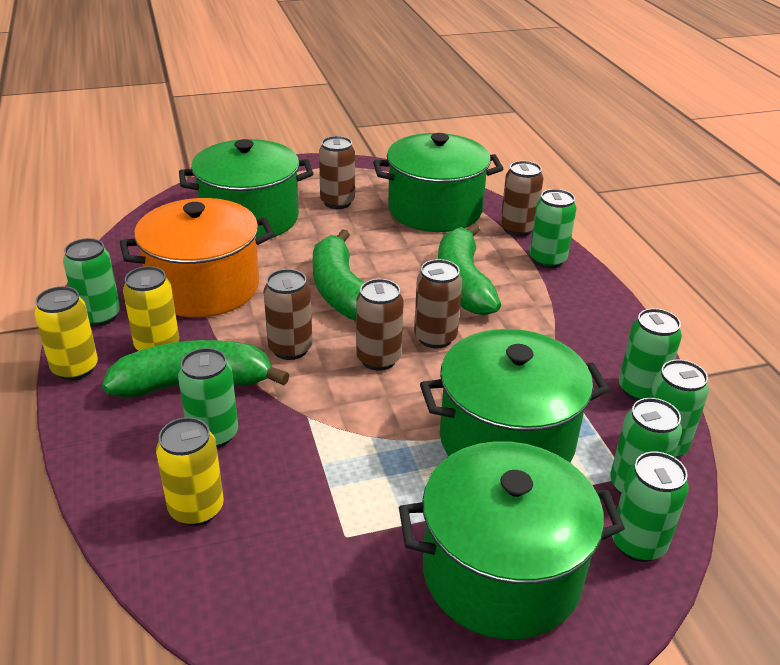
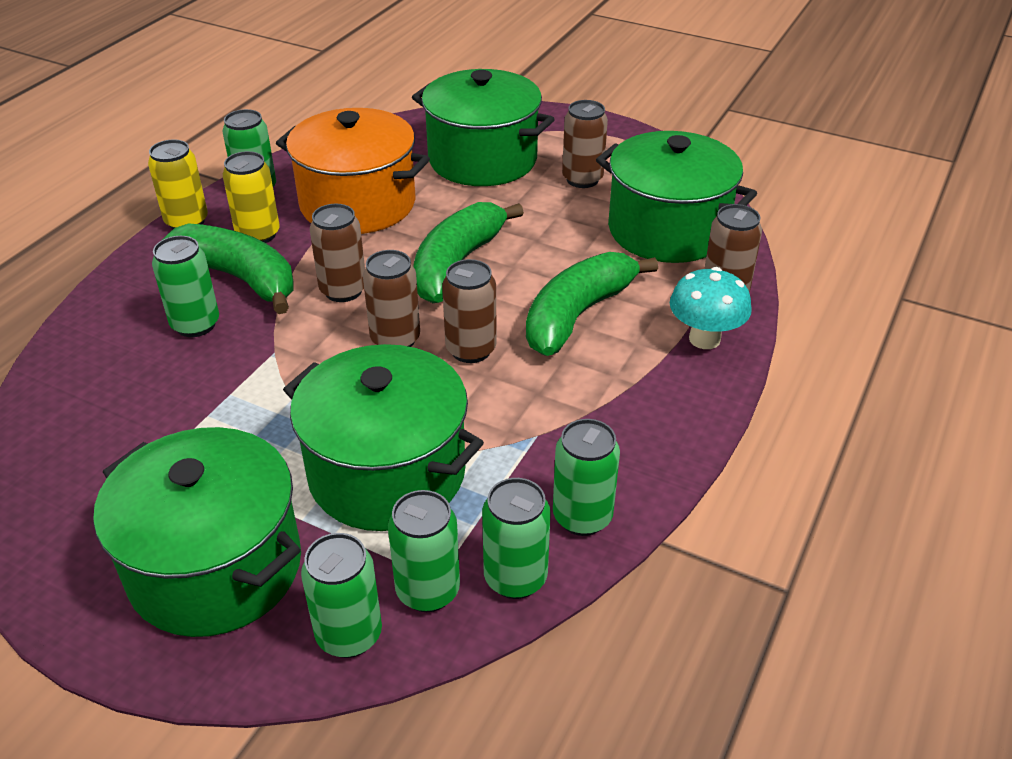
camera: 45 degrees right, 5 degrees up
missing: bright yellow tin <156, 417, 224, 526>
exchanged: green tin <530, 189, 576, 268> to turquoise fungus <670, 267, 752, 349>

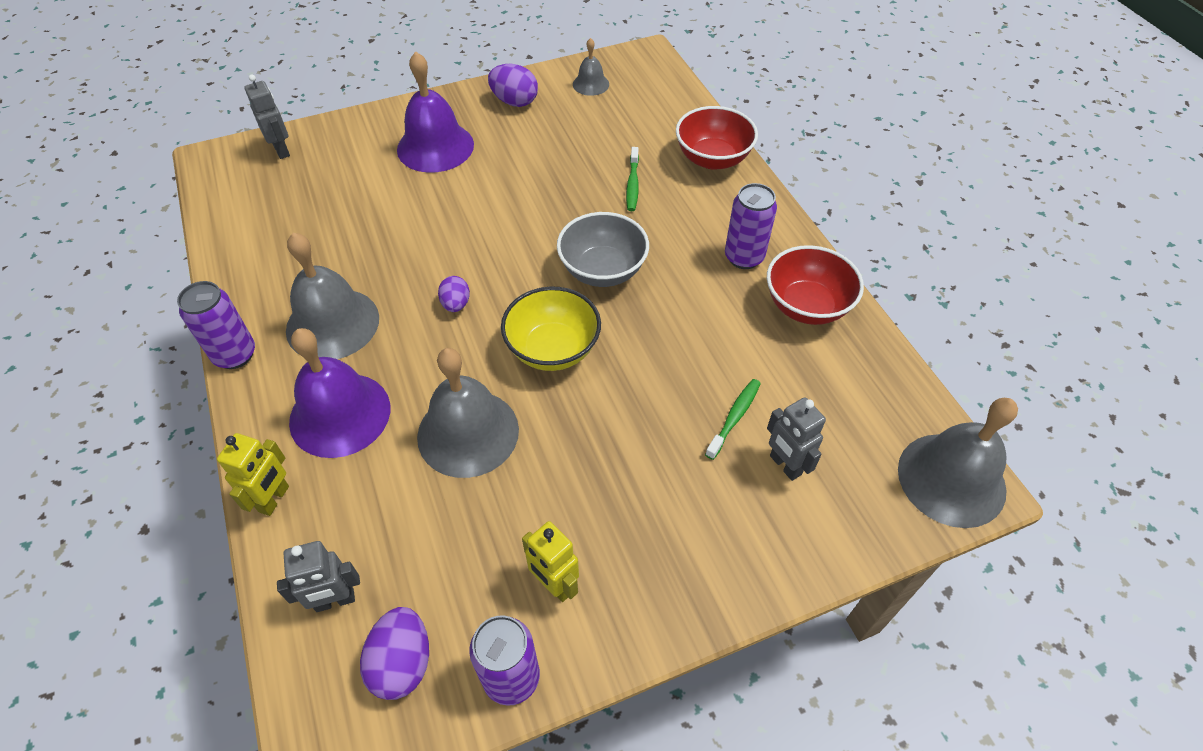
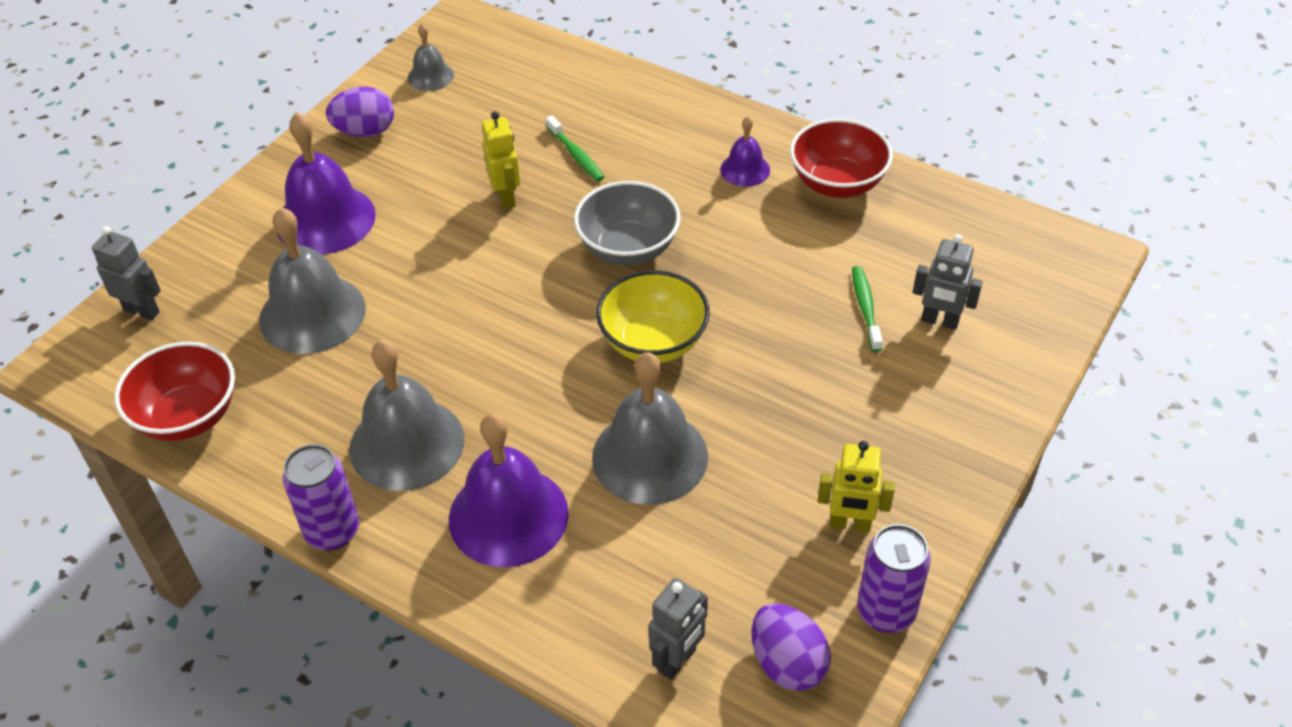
camera: 35 degrees left, 5 degrees down
missing: purple egg shape <438, 276, 470, 312>
relocated: scarlet serving bowl <676, 106, 758, 170> to <114, 342, 235, 441>; gray hand bell <898, 398, 1018, 528> to <259, 207, 366, 354>; bright yellow robot figure <217, 433, 289, 516> to <482, 111, 520, 209>
exchanged: purple tin <725, 183, 777, 269> to purple hand bell <720, 116, 770, 187>

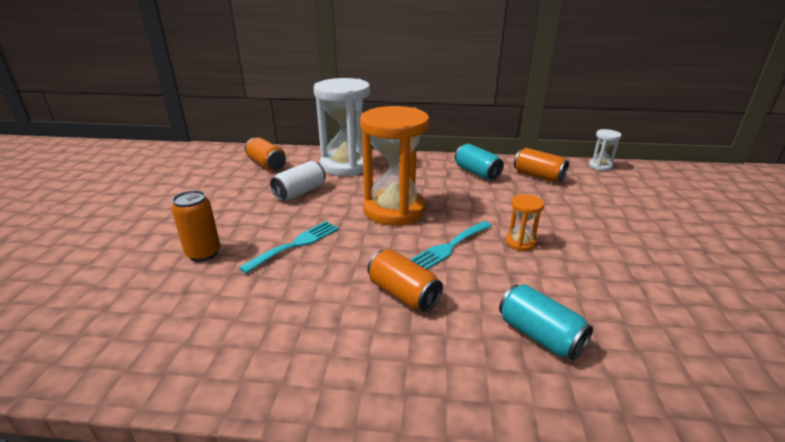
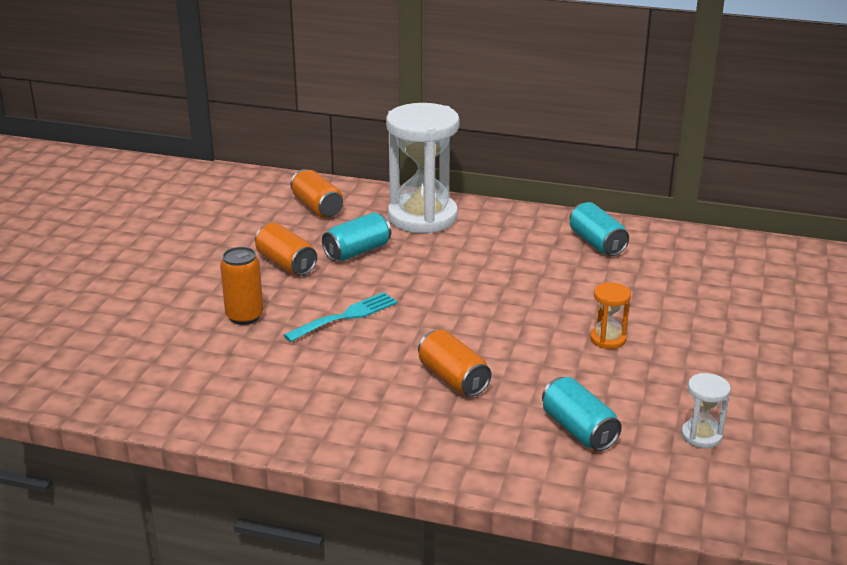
camera: 10 degrees right, 0 degrees up
missing: orange hourglass <360, 106, 429, 225>; turquoise table fork <410, 221, 492, 269>
relocated: pure white hourglass <589, 129, 622, 171> to <681, 373, 731, 448>; orange tin <514, 148, 569, 182> to <255, 223, 317, 276>
colour: pure white tin <270, 161, 326, 201> to turquoise tin <322, 212, 391, 261>

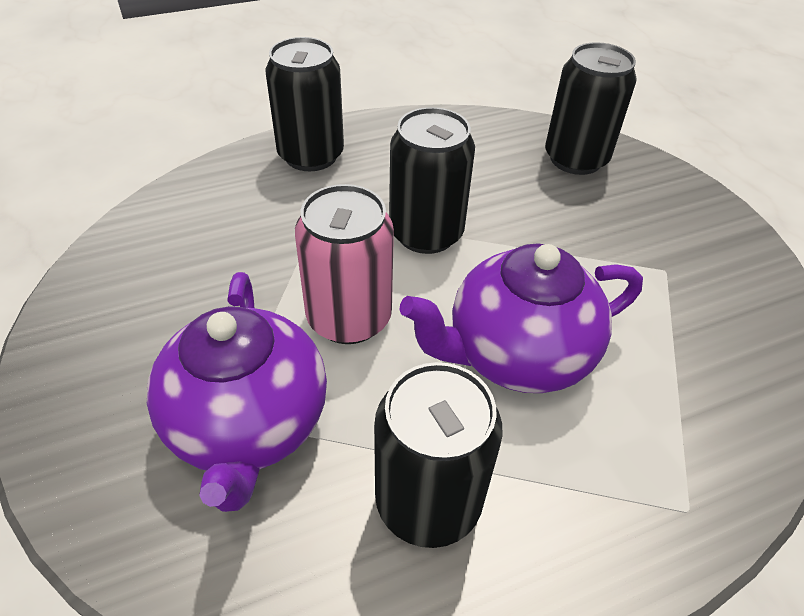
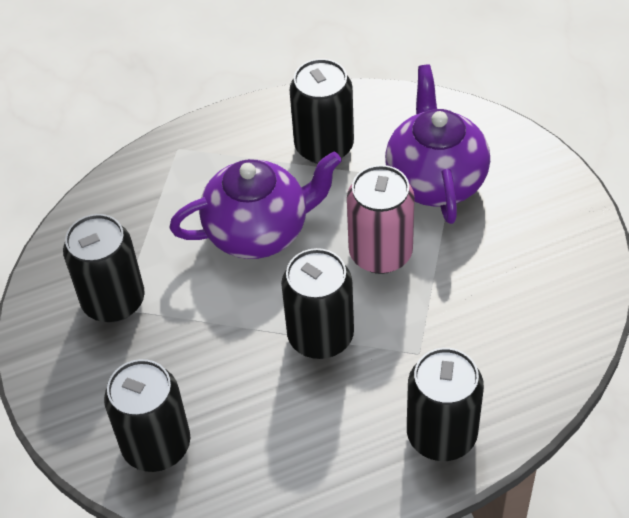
camera: 175 degrees left, 5 degrees up
appeared: jet-black tin <63, 214, 145, 322>

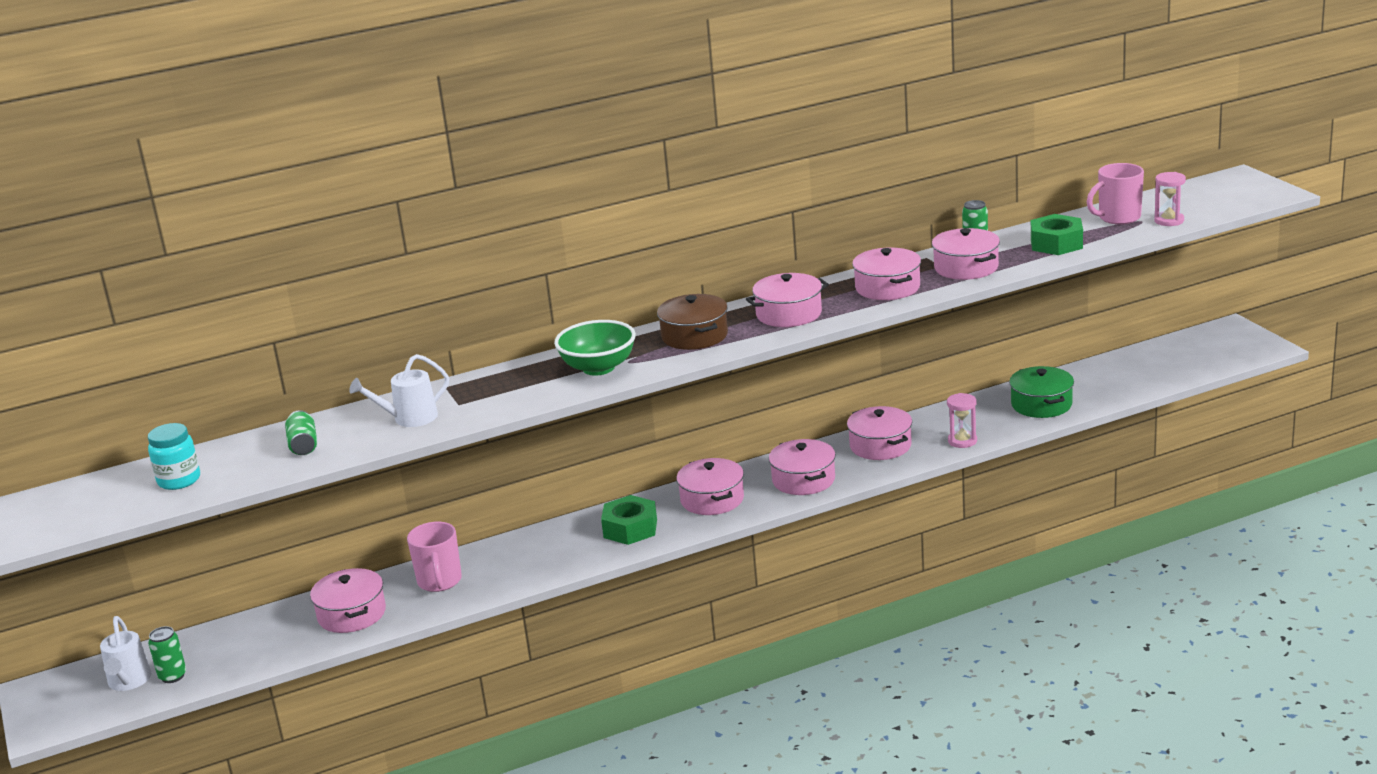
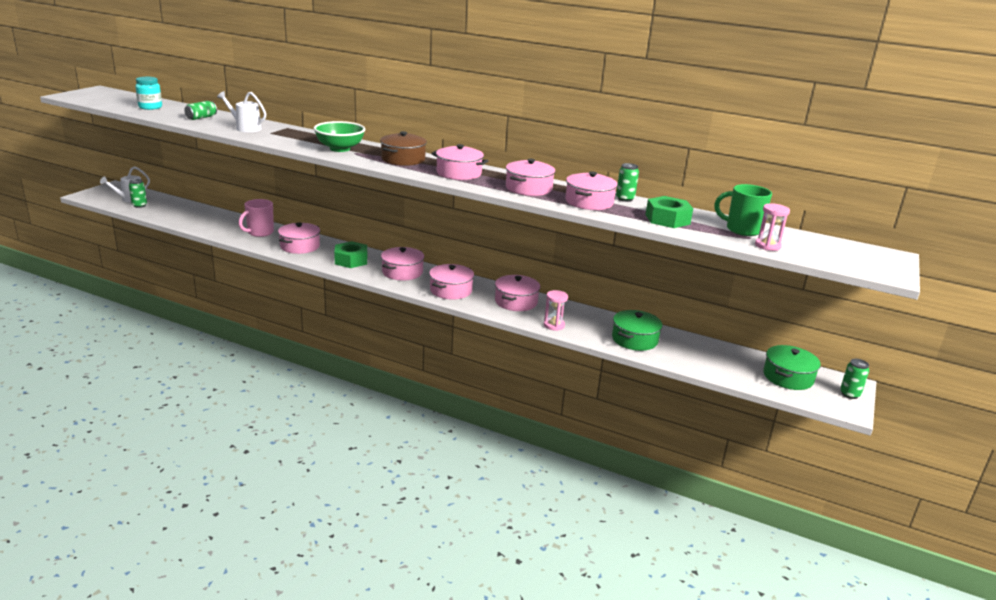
camera: 45 degrees right, 0 degrees up
appeared: green cooking pot <763, 345, 821, 390>; green tin <840, 359, 869, 399>
relocated: rosy cooking pot <310, 568, 386, 633> to <278, 222, 320, 254>
colour: rosy coffee mug <1087, 163, 1144, 225> to green coffee mug <714, 184, 772, 236>

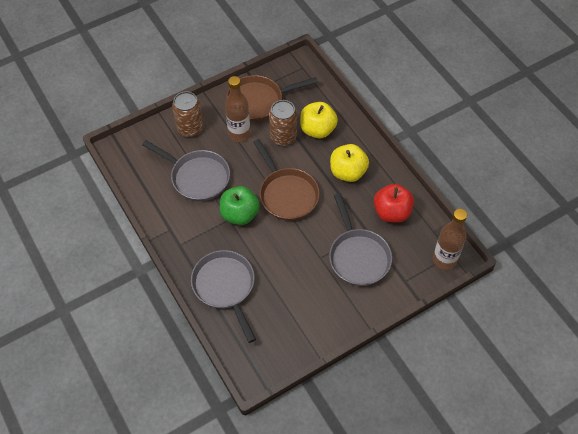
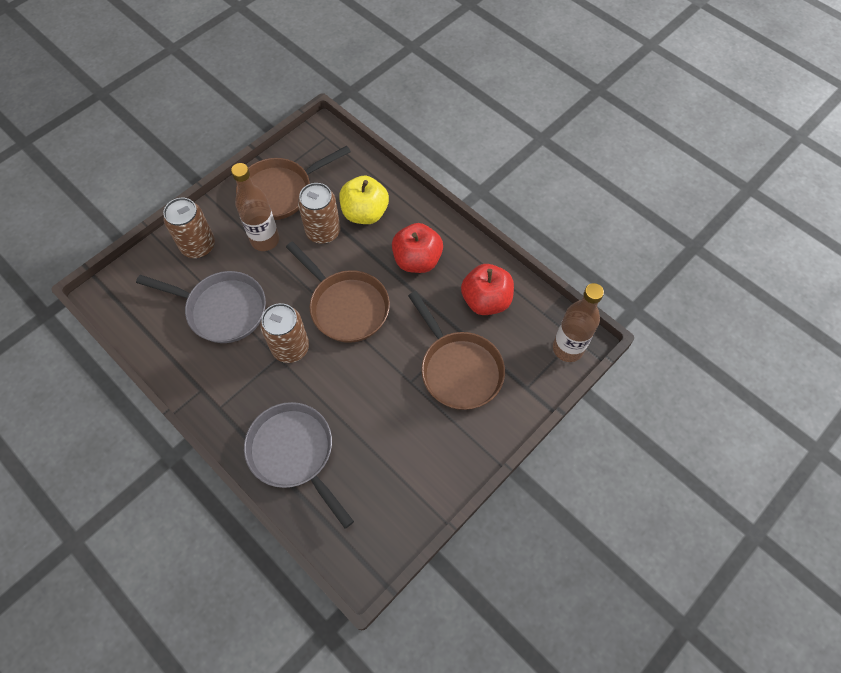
camera: 15 degrees left, 5 degrees up
exchanged: green toy apple <220, 186, 260, 225> to brown tin <260, 303, 309, 363>
colour: bright yellow toy apple <330, 144, 369, 182> to scarlet toy apple <392, 223, 443, 273>; gray pan <329, 193, 392, 286> to brown pan <408, 291, 505, 410>

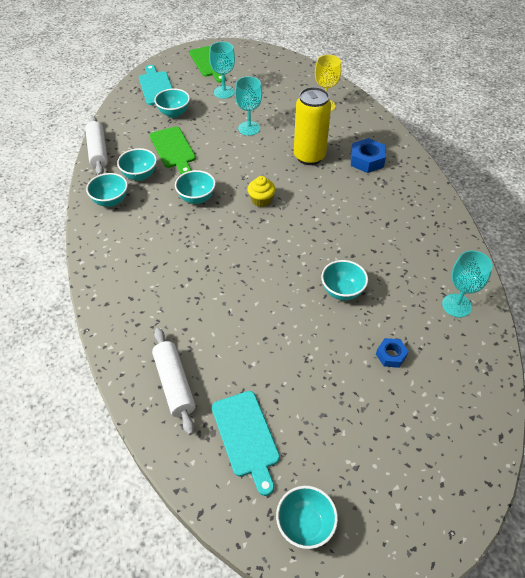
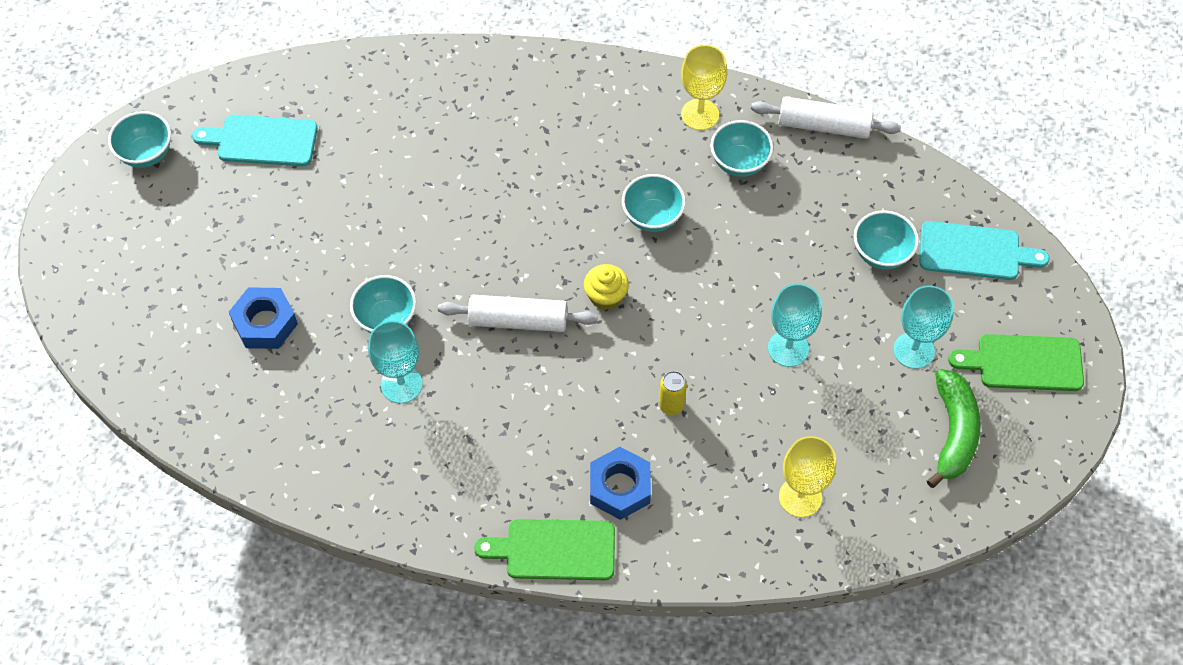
camera: 115 degrees right, 10 degrees up
appeared: green banana fruit <927, 369, 981, 488>
relocated: green bread board <150, 126, 196, 175> to <474, 519, 615, 580>; turquoise chalice <442, 250, 493, 318> to <368, 320, 423, 404>; pure white dough roller <152, 328, 196, 435> to <438, 295, 598, 332>
exchanged: turquoise serving bowl <86, 173, 128, 207> to bright yellow chalice <681, 45, 728, 130>
size: bright yellow tin <294, 87, 331, 165> = <659, 371, 687, 415> x0.45; blue nut <376, 338, 409, 368> = <229, 287, 298, 349> x1.61

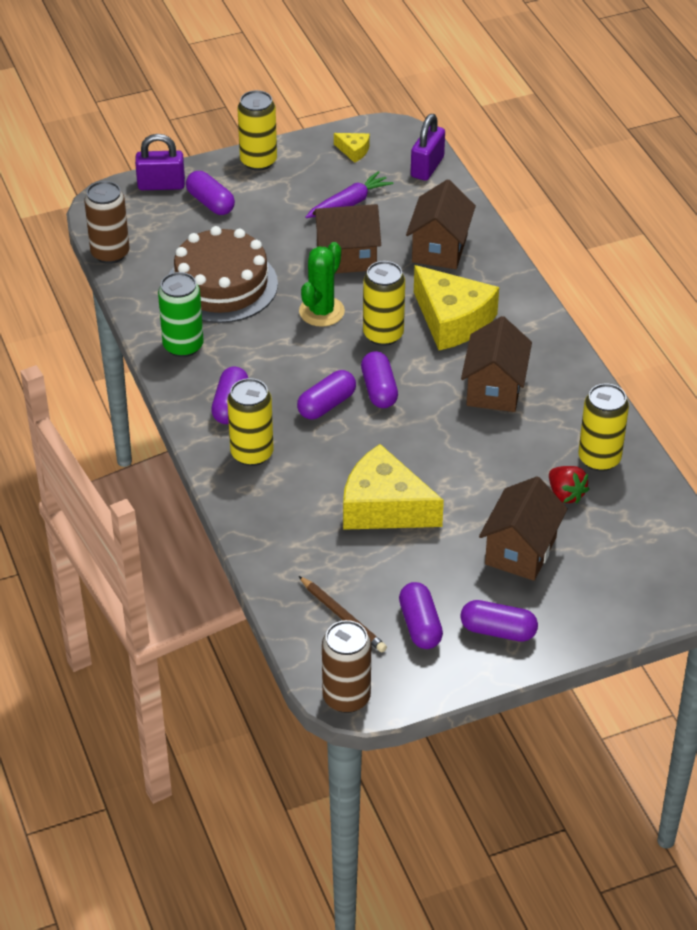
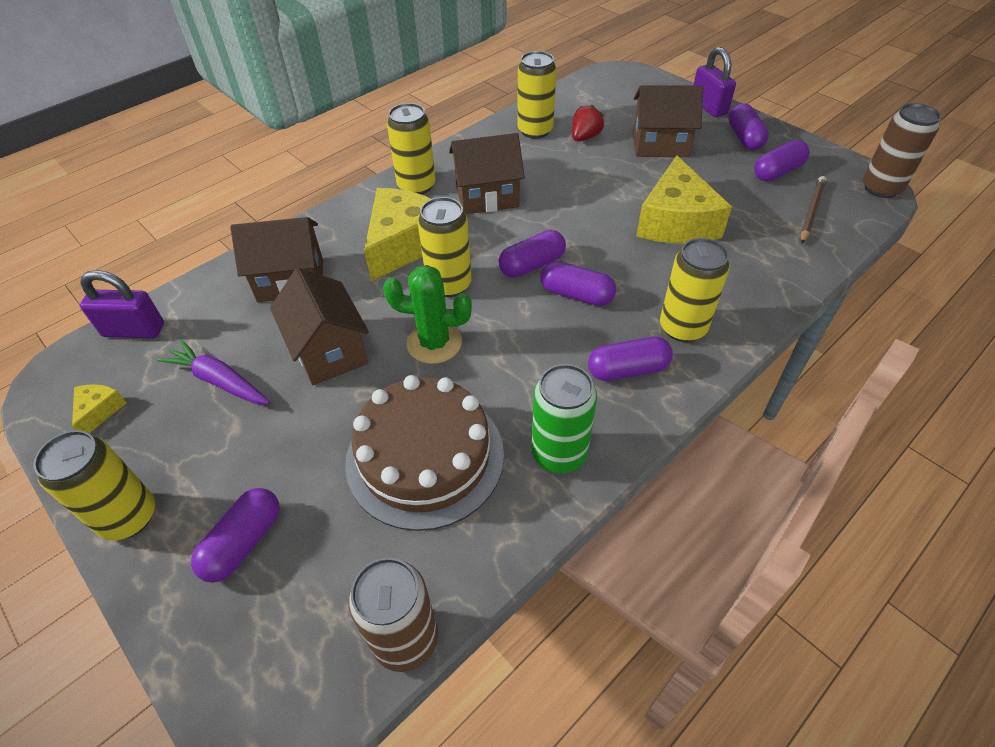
camera: 110 degrees left, 5 degrees up
appeared: bright yellow tin <387, 103, 436, 195>
relocated: purple small lock <135, 134, 185, 190> to <693, 47, 736, 117>

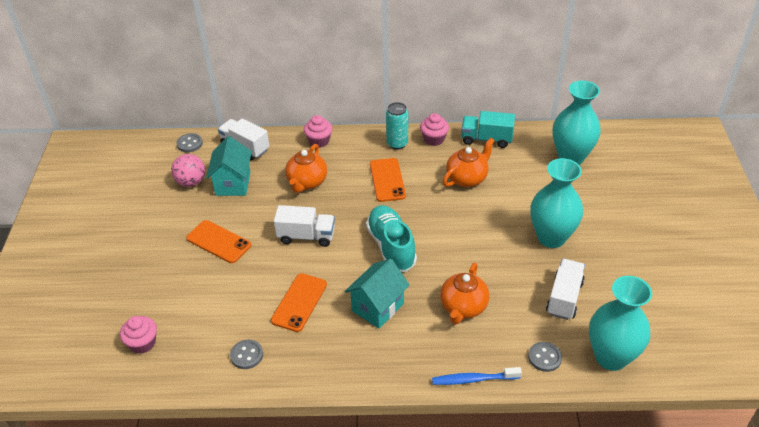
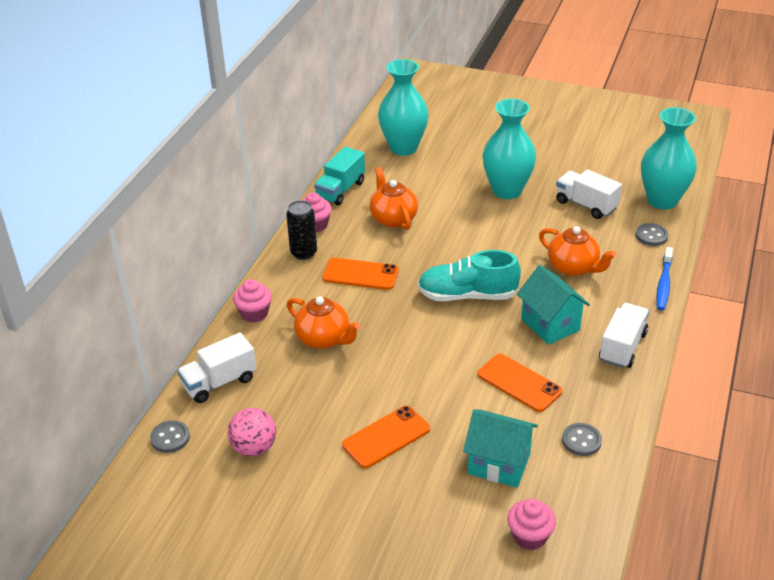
camera: 70 degrees left, 5 degrees down
relocated: turquoise cottage <206, 136, 252, 196> to <463, 409, 538, 488>; pure white toy truck <274, 205, 335, 247> to <599, 303, 649, 368>
colour: turquoise tin <386, 102, 408, 150> to jet-black tin <286, 200, 317, 260>

